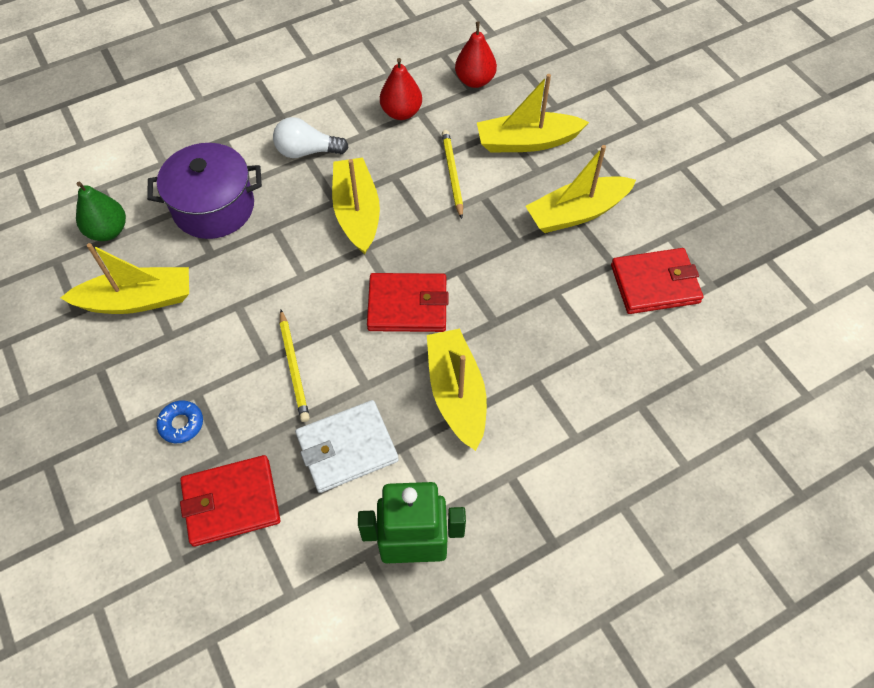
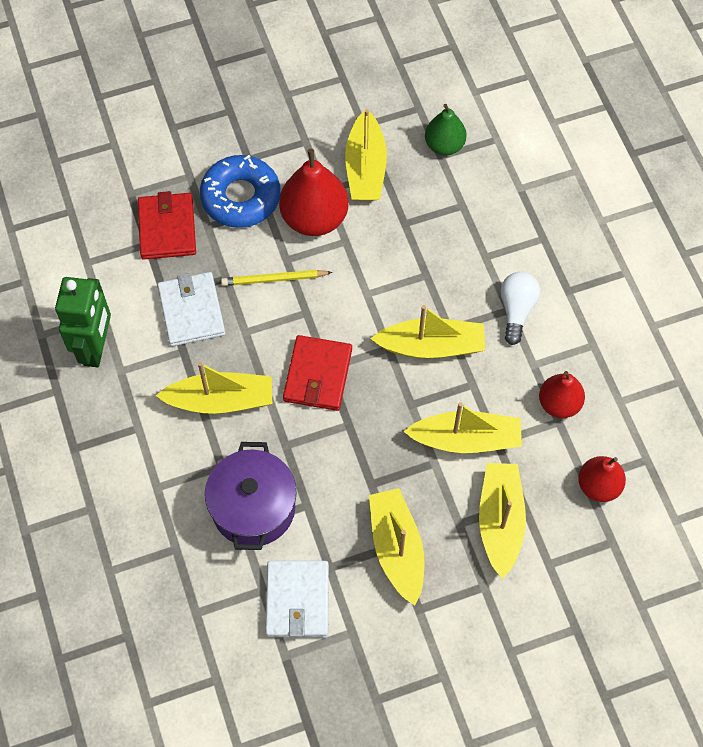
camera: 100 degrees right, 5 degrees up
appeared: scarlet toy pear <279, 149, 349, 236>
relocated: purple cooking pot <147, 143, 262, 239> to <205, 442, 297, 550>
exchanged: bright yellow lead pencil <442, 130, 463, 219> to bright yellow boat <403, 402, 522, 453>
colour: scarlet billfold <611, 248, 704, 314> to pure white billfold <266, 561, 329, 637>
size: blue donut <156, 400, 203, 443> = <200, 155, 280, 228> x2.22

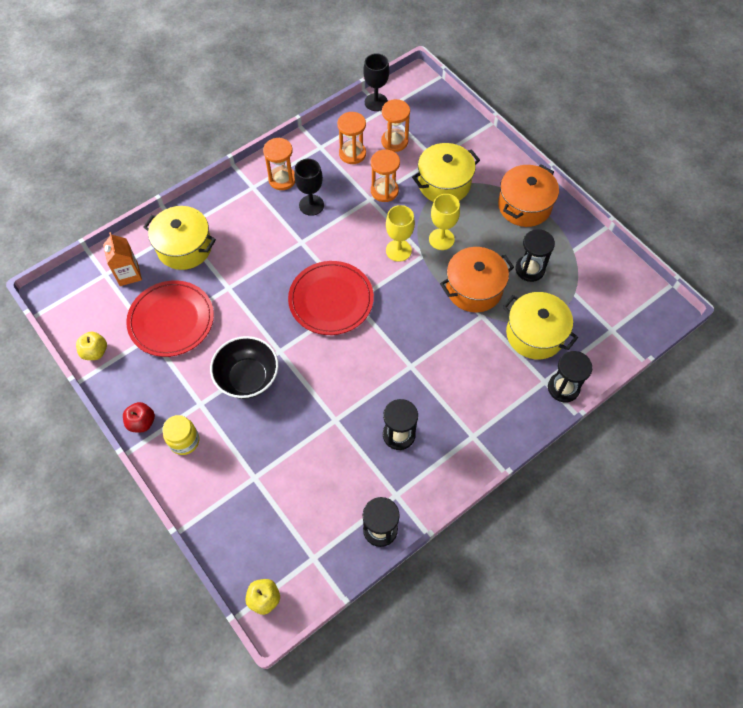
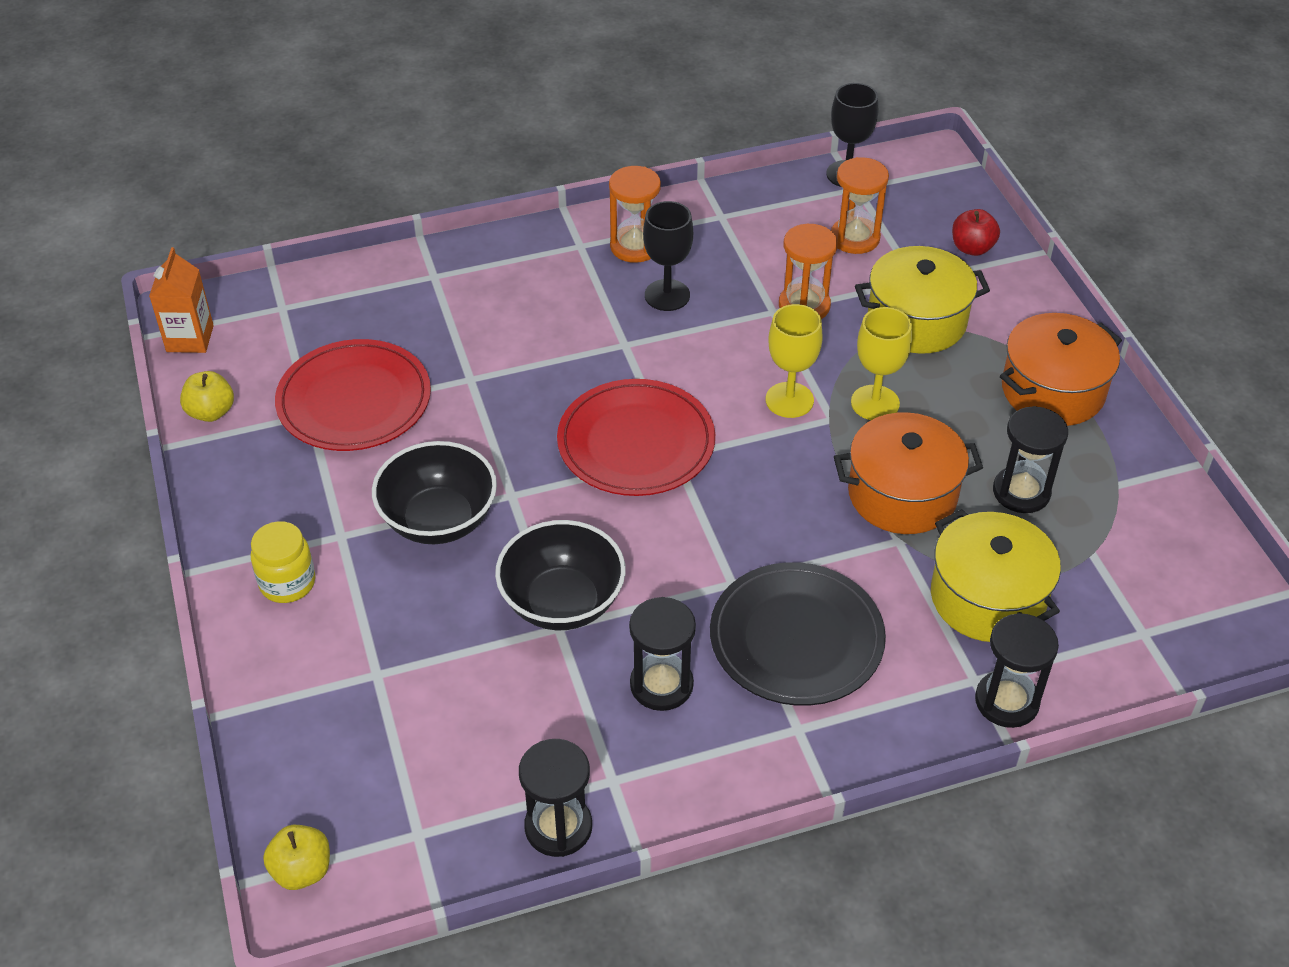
camera: 20 degrees right, 15 degrees down
missing: orange hourglass <337, 112, 366, 164>; bright yellow cooking pot <144, 206, 216, 270>
appeared: jet-black serving bowl <495, 520, 626, 630>; jet-black plate <710, 562, 886, 706>
relocated: orange carton <103, 232, 142, 286> to <149, 247, 214, 353>; scarlet toy apple <123, 402, 155, 432> to <952, 209, 1000, 256>

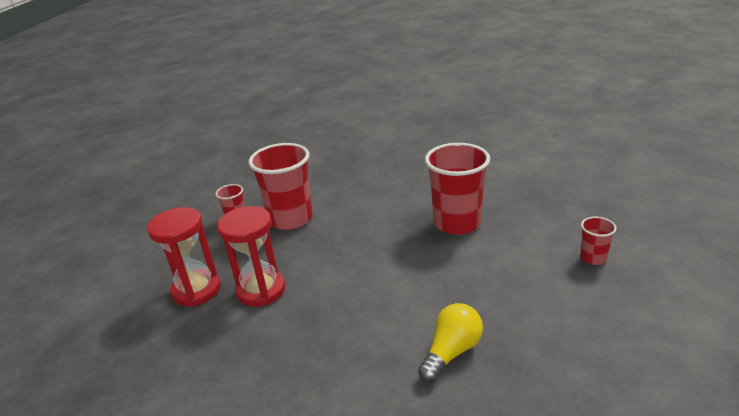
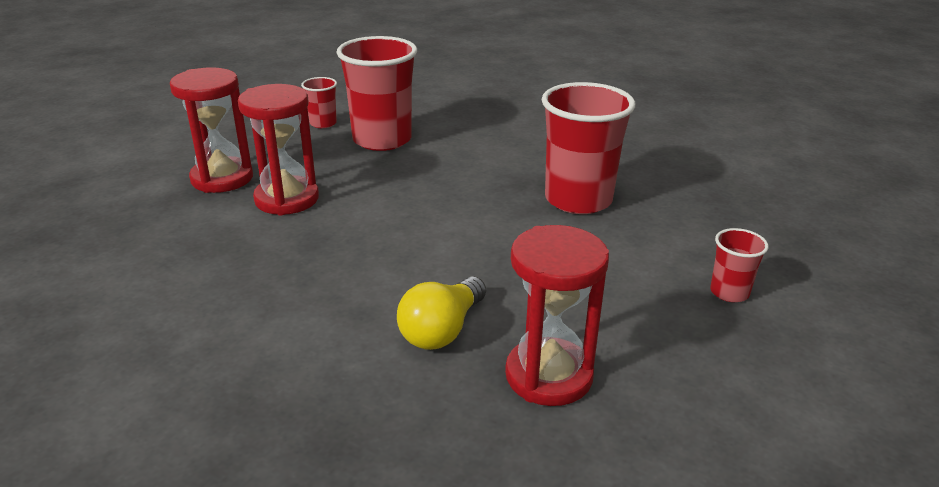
camera: 20 degrees right, 0 degrees up
appeared: scarlet hourglass <505, 225, 609, 406>
spun: bright yellow lightbulb <418, 303, 483, 382> = <397, 276, 486, 350> 150 degrees clockwise

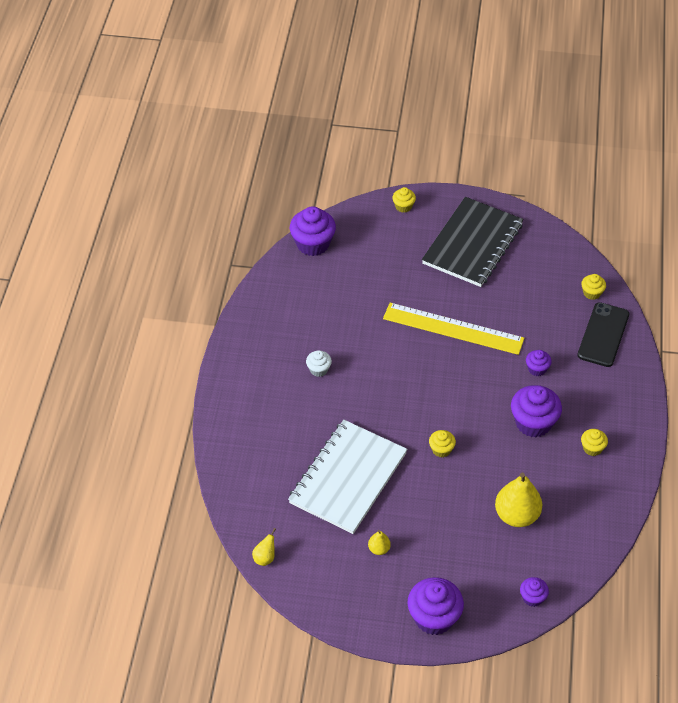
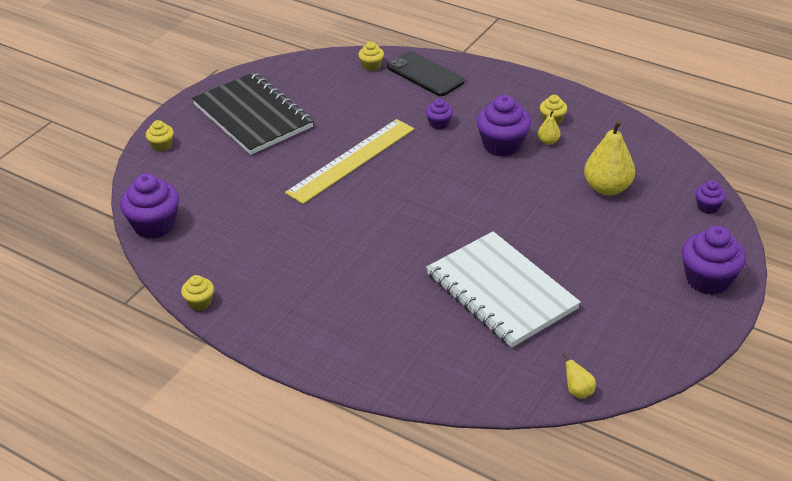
camera: 65 degrees left, 10 degrees down
missing: pure white fairy cake <306, 350, 332, 377>
relocated: bright yellow fairy cake <429, 430, 456, 458> to <181, 275, 214, 310>; bright yellow toy pear <368, 530, 391, 555> to <538, 111, 560, 145>

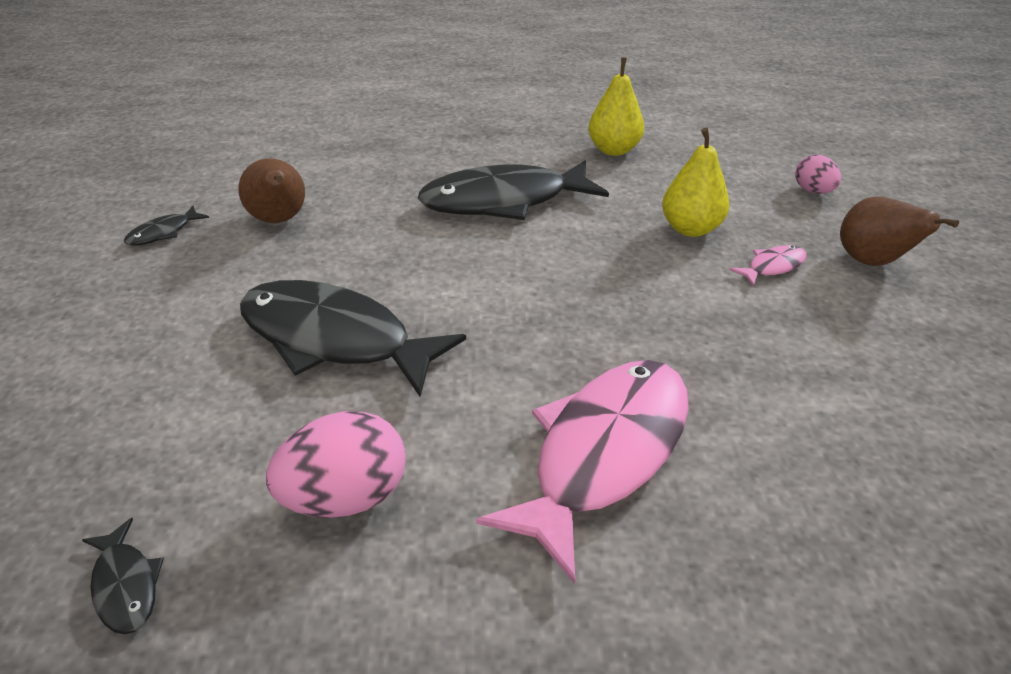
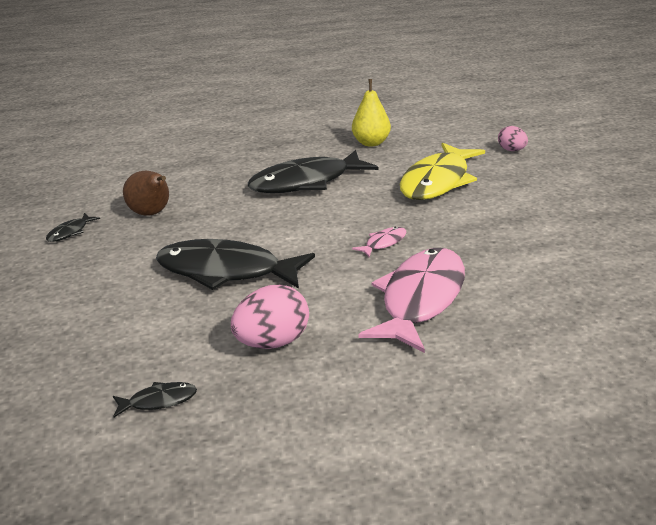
camera: 10 degrees left, 10 degrees down
missing: brown toy pear <840, 196, 959, 266>
relocated: rosy toy fish <729, 245, 807, 286> to <352, 227, 406, 257>
exchanged: bright yellow toy pear <662, 128, 729, 237> to bright yellow toy fish <400, 143, 485, 200>
spun: jet-black toy fish <82, 518, 164, 634> = <113, 382, 197, 418> 60 degrees counterclockwise

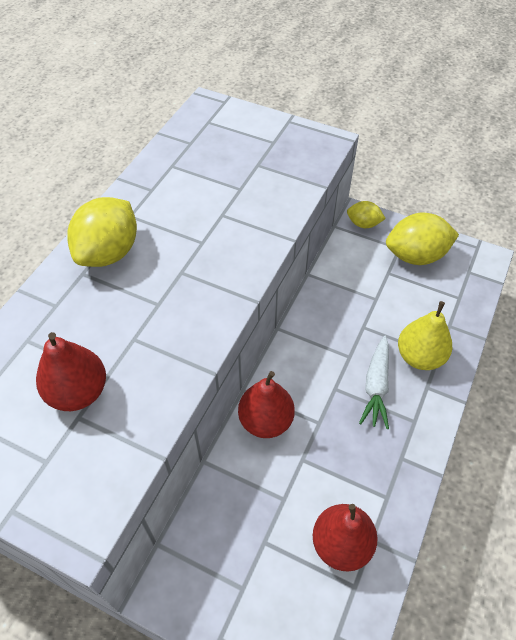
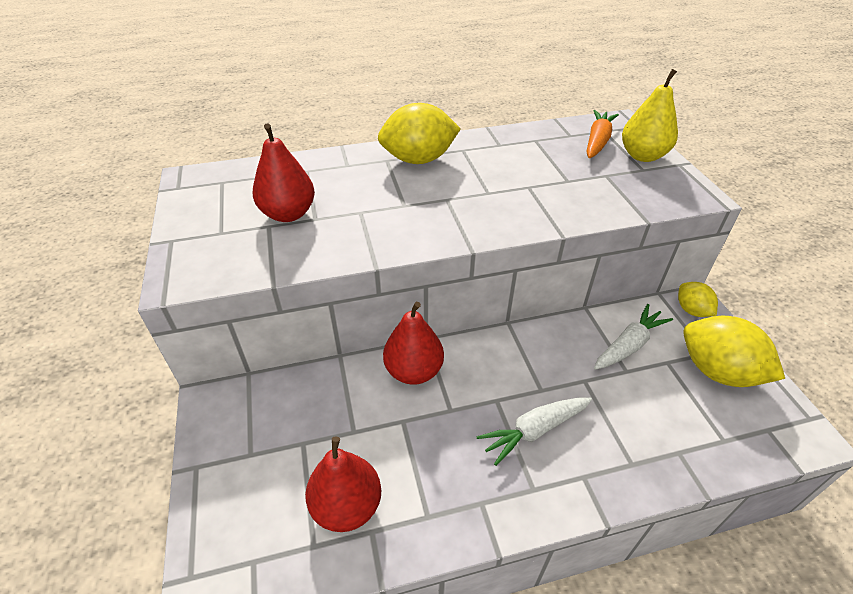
camera: 50 degrees right, 10 degrees down
appeared: orange toy carrot <586, 110, 619, 158>; pure white toy carrot <594, 304, 673, 370>
relocated: bright yellow toy pear <398, 301, 452, 370> to <622, 69, 678, 162>

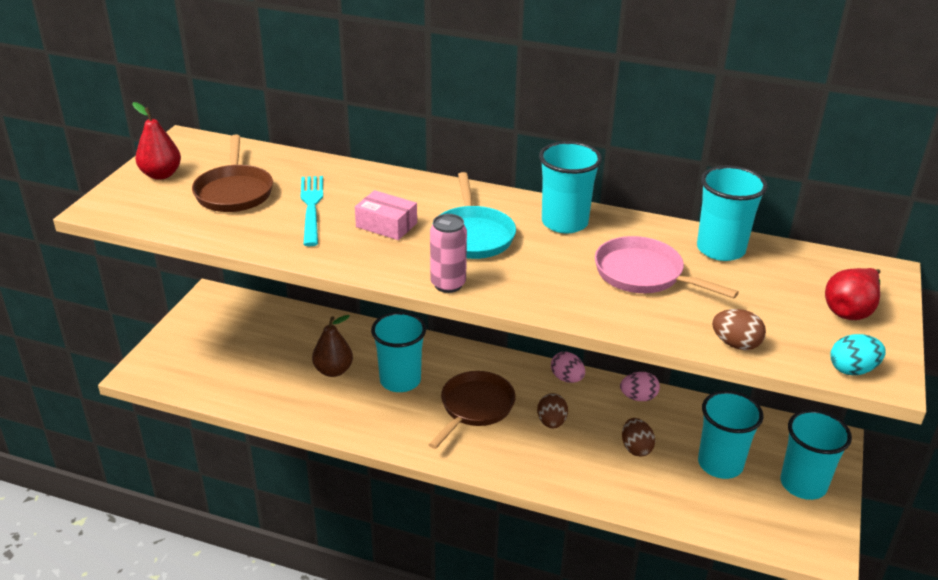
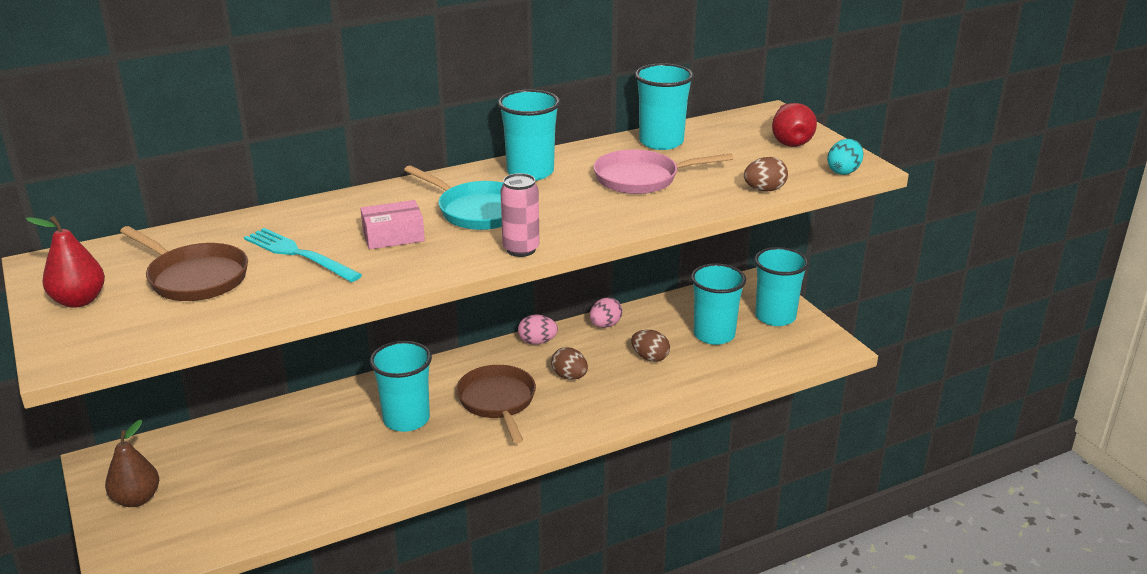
camera: 45 degrees left, 5 degrees down
relocated: brown toy pear <312, 315, 353, 377> to <105, 420, 159, 507>

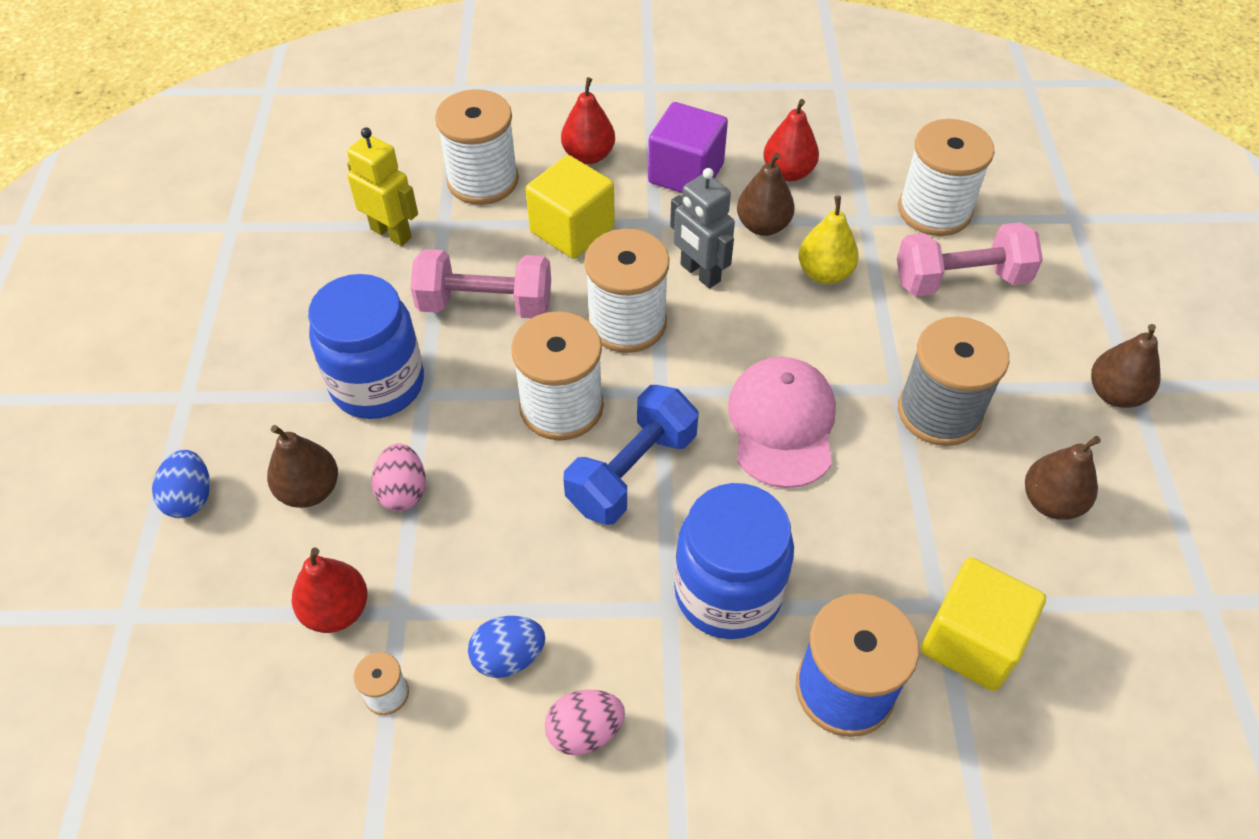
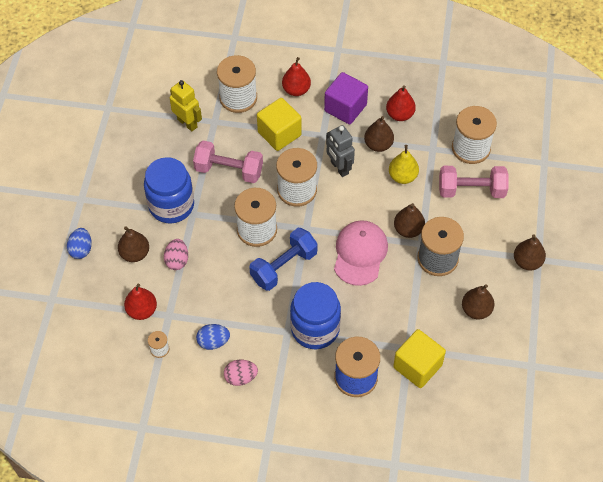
camera: 10 degrees right, 5 degrees up
appeared: brown toy pear <394, 203, 425, 238>

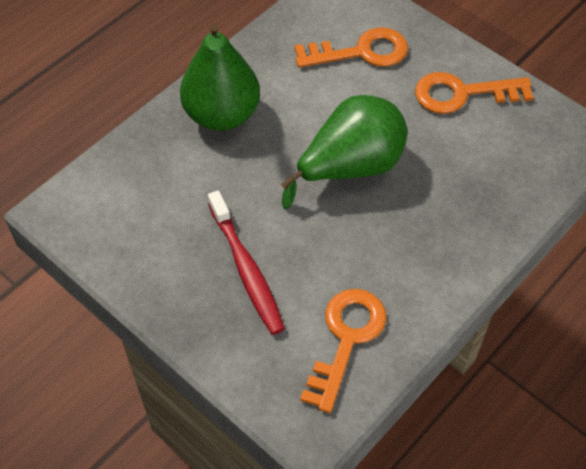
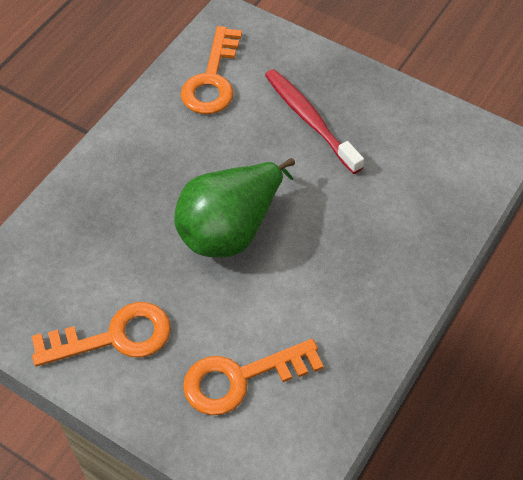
camera: 170 degrees right, 0 degrees up
missing: green toy pear <180, 24, 260, 131>

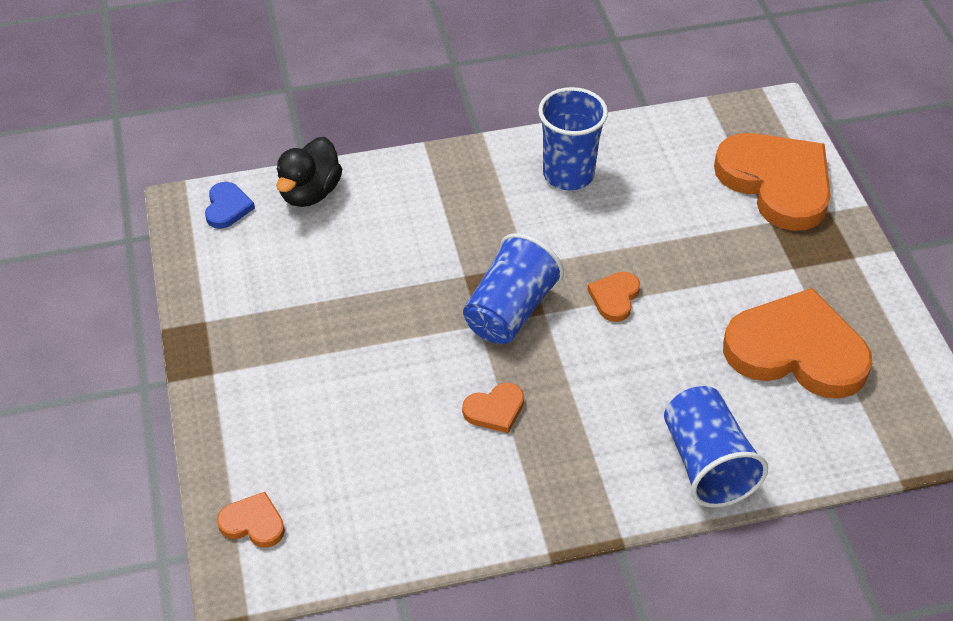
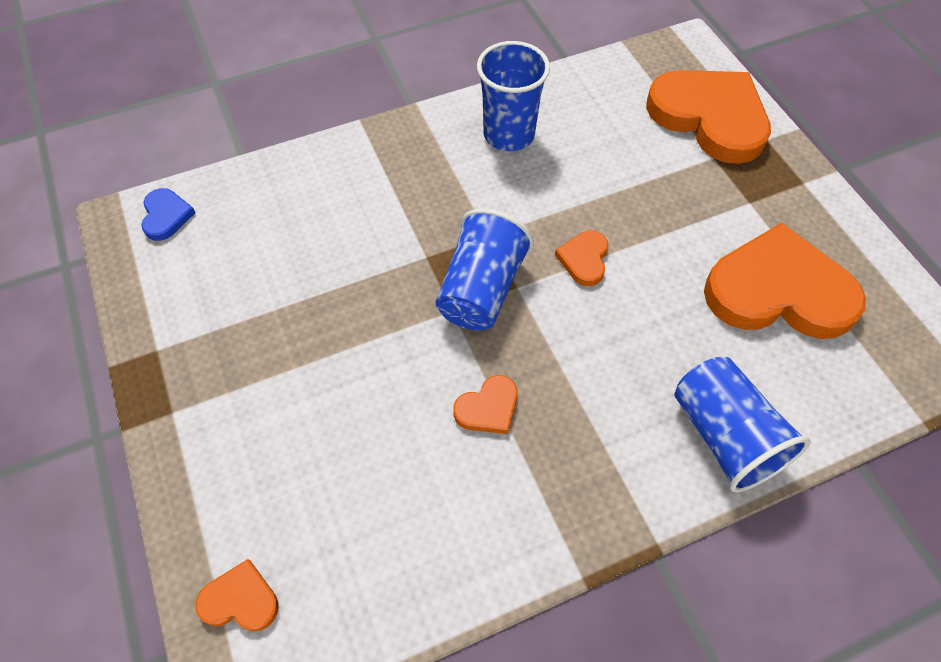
camera: 10 degrees left, 10 degrees up
missing: jet-black rubber duck <276, 137, 342, 207>

